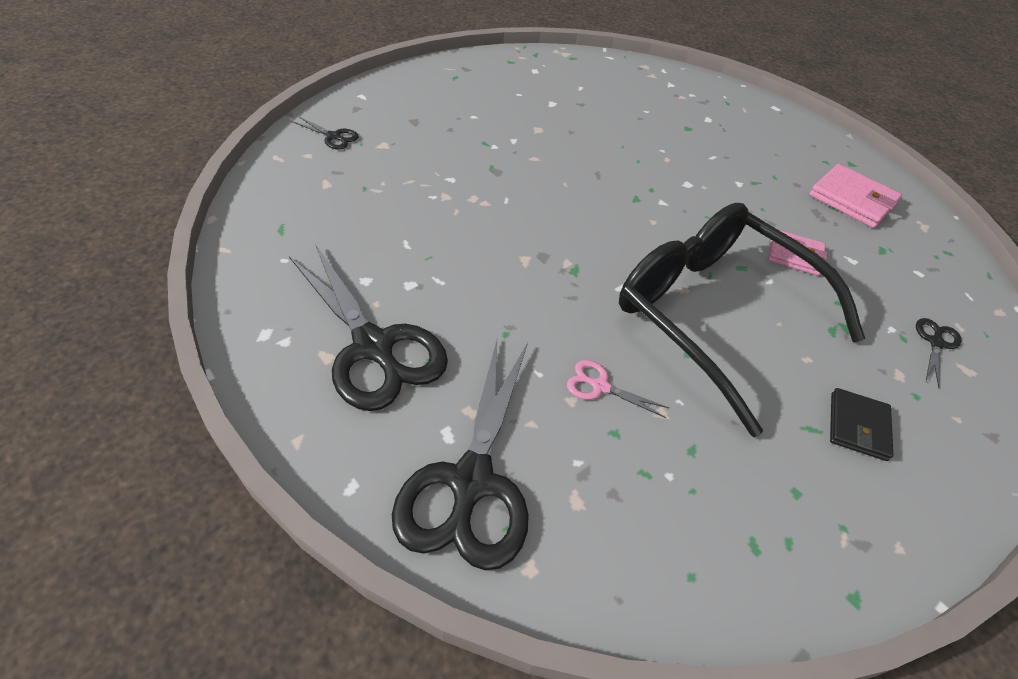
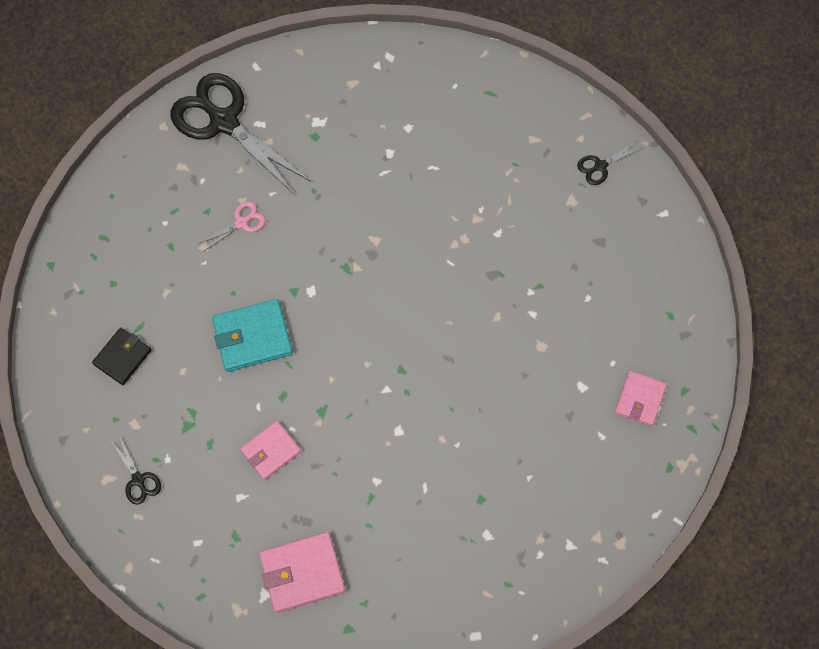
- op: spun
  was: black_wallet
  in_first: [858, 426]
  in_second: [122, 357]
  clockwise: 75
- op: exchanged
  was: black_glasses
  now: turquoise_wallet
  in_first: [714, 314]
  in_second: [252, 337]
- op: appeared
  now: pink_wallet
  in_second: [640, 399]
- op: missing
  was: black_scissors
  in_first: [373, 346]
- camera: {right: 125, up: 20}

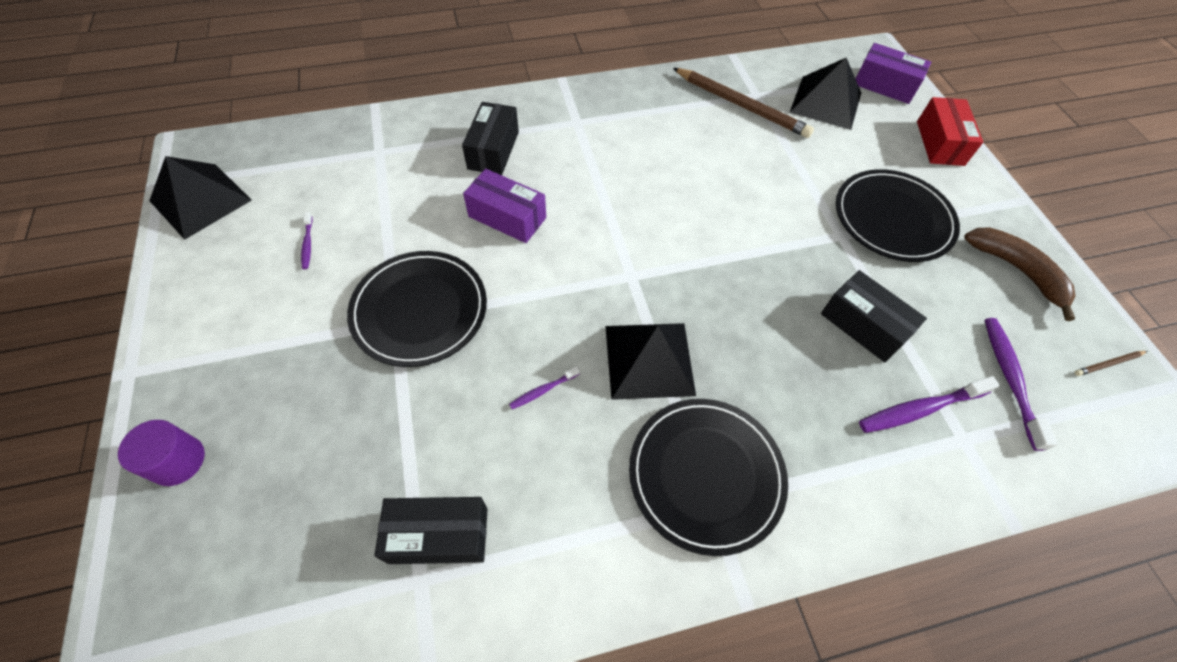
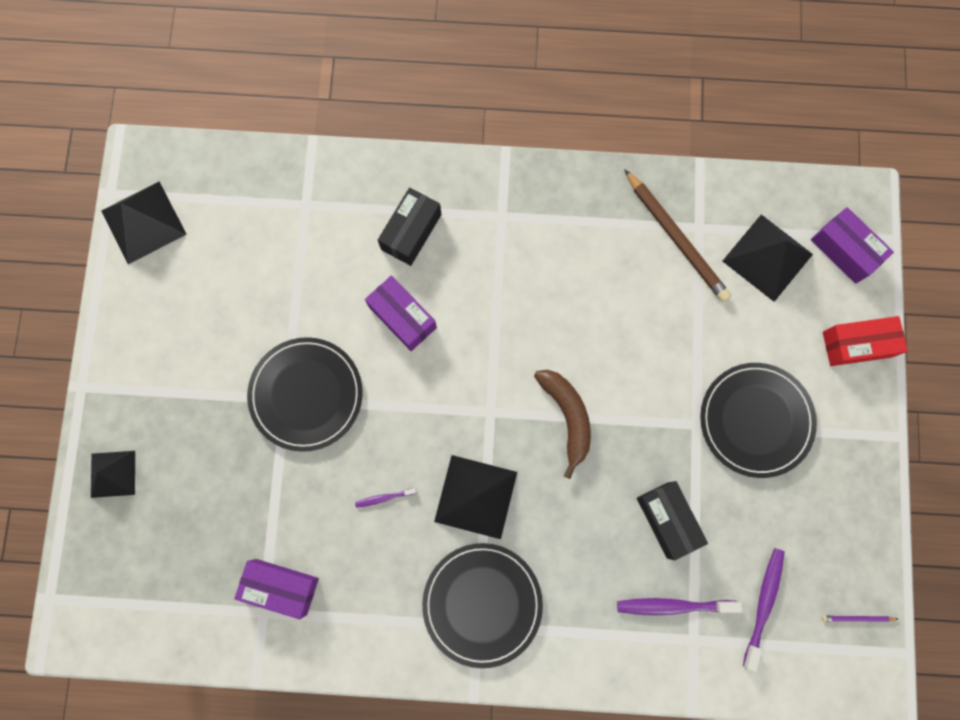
- op: exchanged
  was: purple_cylinder
  now: black_pyramid
  in_first: [178, 461]
  in_second: [113, 474]
- op: colour
  was: black_box
  now: purple_box
  in_first: [439, 535]
  in_second: [281, 586]
- op: relocated
  was: brown_banana
  in_first: [1017, 270]
  in_second: [567, 417]
- op: colour
  was: brown_pencil
  now: purple_pencil
  in_first: [1108, 364]
  in_second: [857, 618]
- op: spun
  was: red_box
  in_first: [940, 143]
  in_second: [857, 344]
  clockwise: 60
- op: missing
  was: purple_toothbrush
  in_first: [308, 244]
- camera: {right: 20, up: 20}

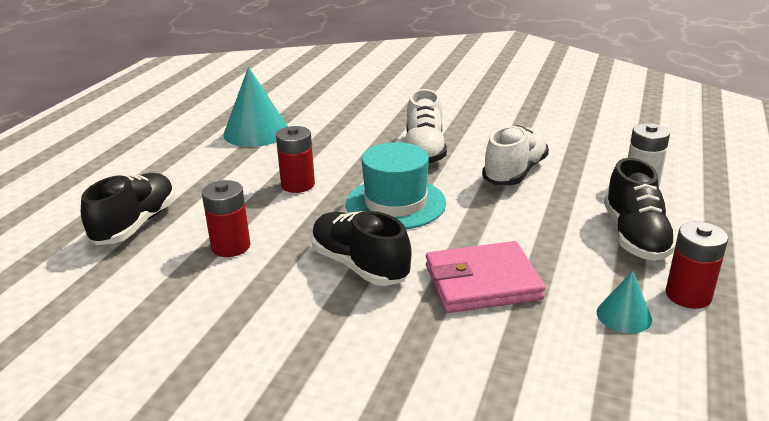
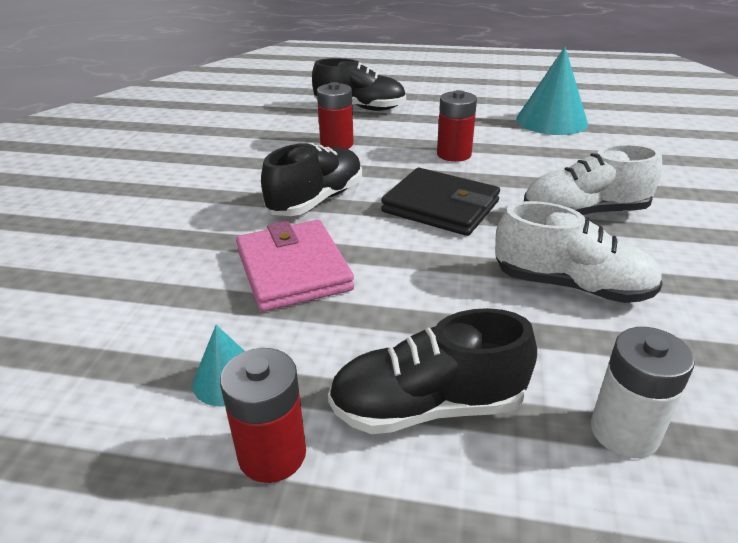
- op: exchanged
  was: turquoise_hat
  now: black_wallet
  in_first: [395, 203]
  in_second: [440, 207]
- camera: {right: 80, up: 5}

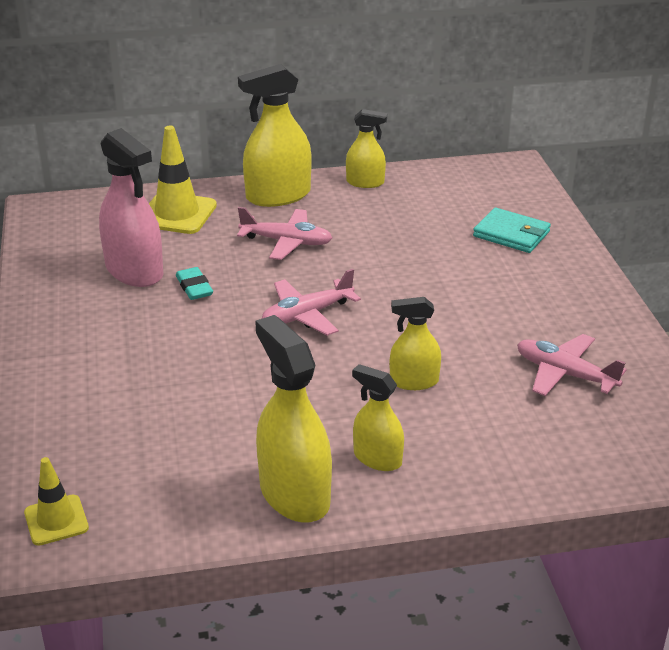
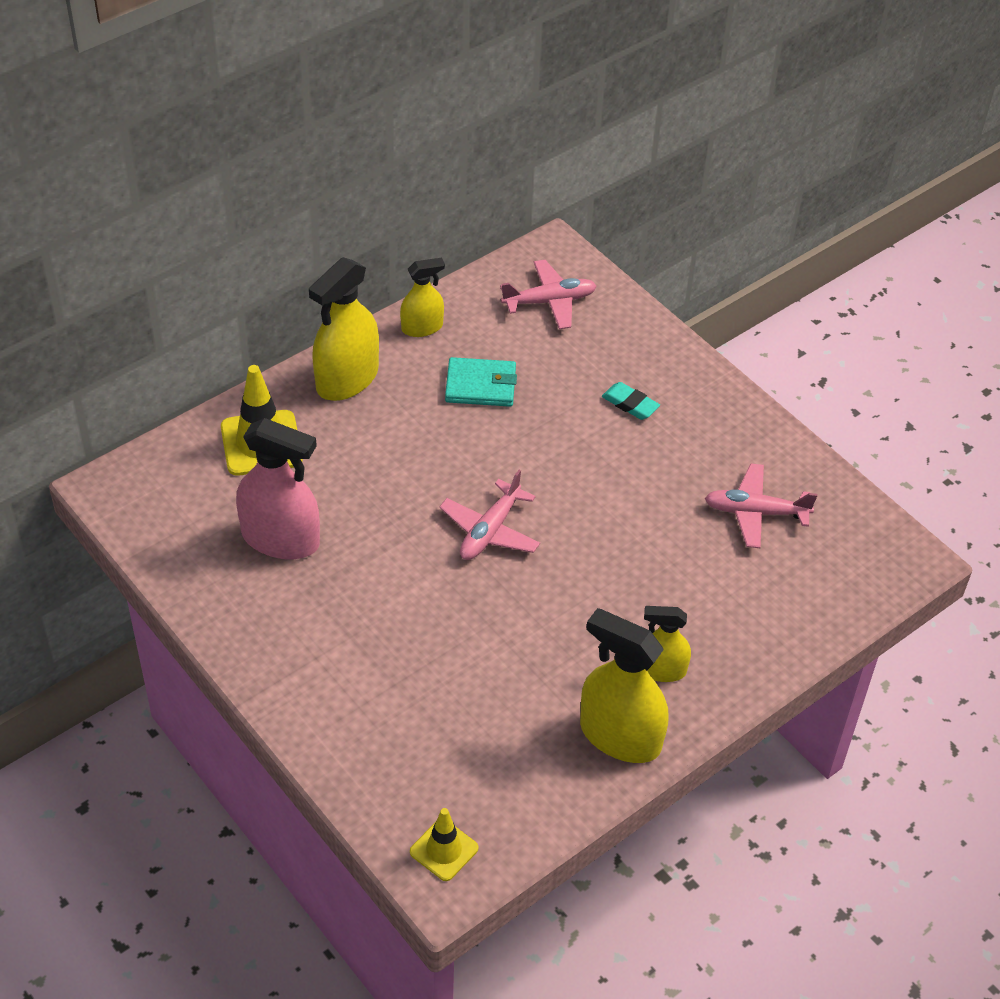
- op: relocated
  was: turquoise_wallet
  in_first: [511, 234]
  in_second: [480, 385]
- op: relocated
  was: pink_plane
  in_first: [286, 242]
  in_second: [549, 301]
- op: relocated
  was: turquoise_eraser
  in_first: [194, 287]
  in_second: [630, 404]
- op: missing
  was: yellow_spray_bottle
  in_first: [414, 381]
- camera: {right: -30, up: 15}

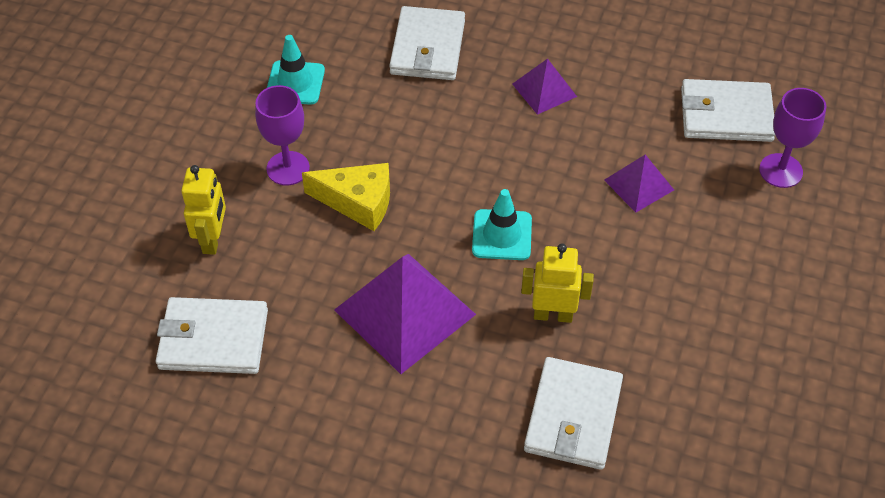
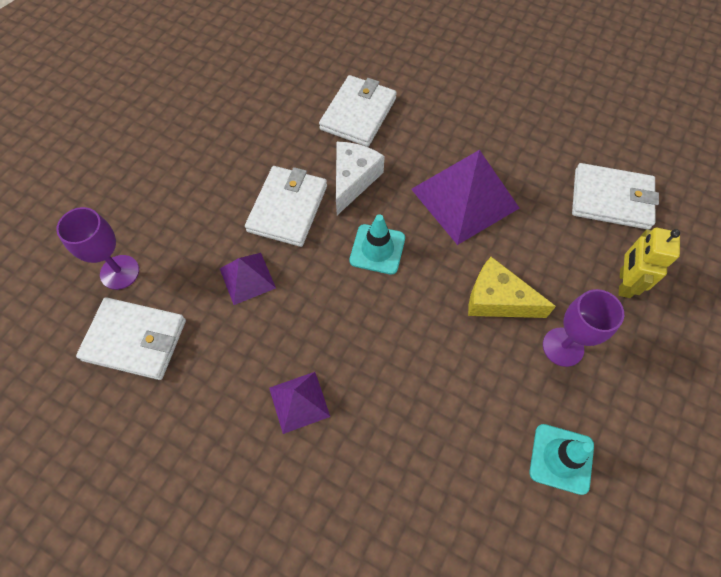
- op: relocated
  was: white_wallet
  in_first: [427, 47]
  in_second: [288, 208]
- op: exchanged
  was: yellow_robot
  now: white_cheese
  in_first: [553, 315]
  in_second: [353, 180]
- camera: {right: -170, up: 10}

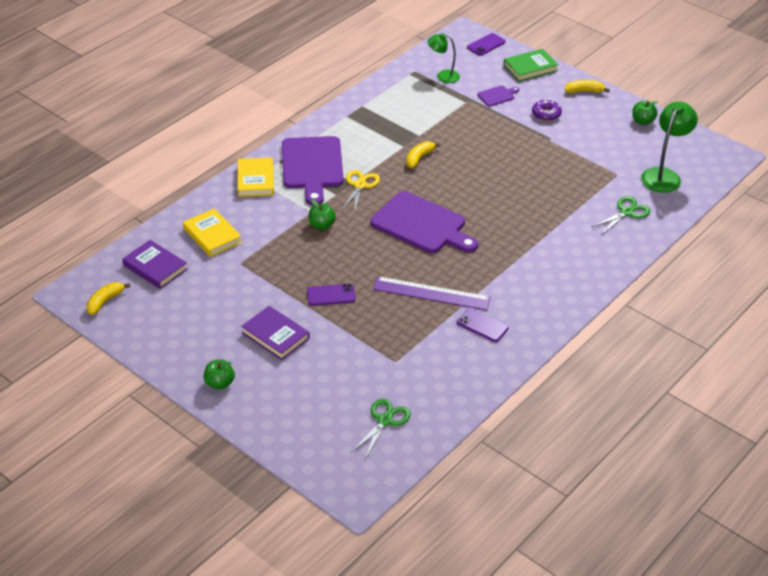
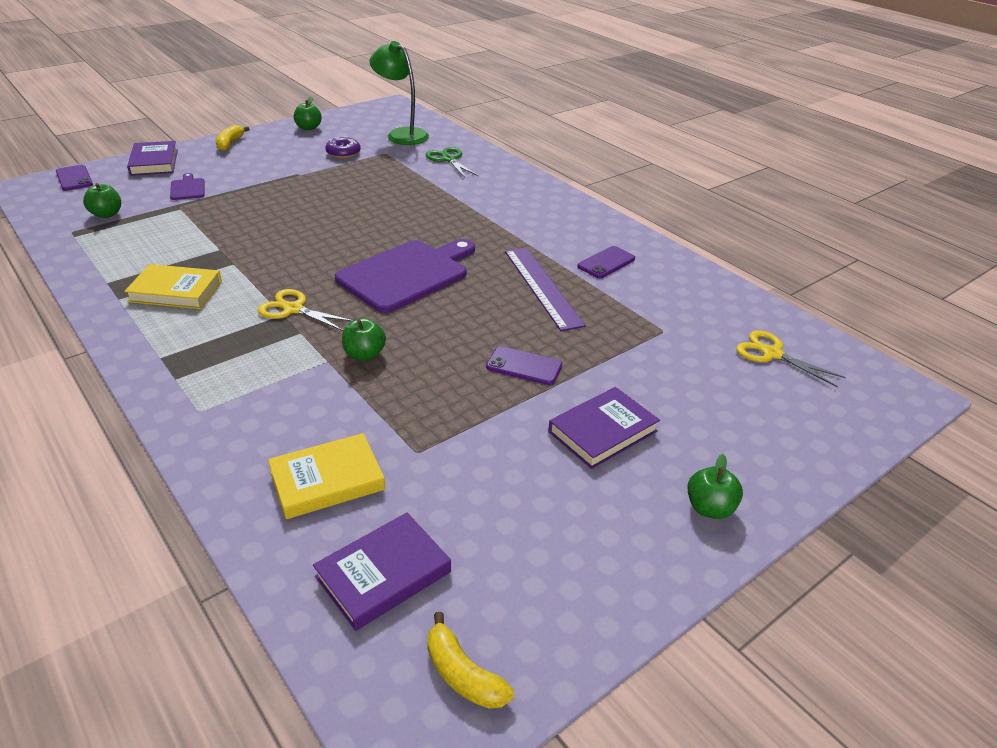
- op: exchanged
  was: green_lamp
  now: green_apple
  in_first: [443, 76]
  in_second: [107, 214]
- op: relocated
  was: yellow_book
  in_first: [256, 180]
  in_second: [176, 291]
- op: colour
  was: green_book
  now: purple_book
  in_first: [530, 68]
  in_second: [154, 162]
- op: relocated
  was: purple_donut
  in_first: [546, 114]
  in_second: [343, 153]
- op: spun
  was: purple_phone
  in_first: [331, 295]
  in_second: [524, 366]
  clockwise: -75
- op: spun
  was: purple_ruler
  in_first: [431, 293]
  in_second: [542, 287]
  clockwise: -45
- op: colour
  was: green_scissors
  now: yellow_scissors
  in_first: [384, 420]
  in_second: [772, 354]
- op: missing
  was: purple_cutting_board
  in_first: [312, 166]
- op: missing
  was: yellow_banana
  in_first: [419, 158]
- camera: {right: -80, up: -5}

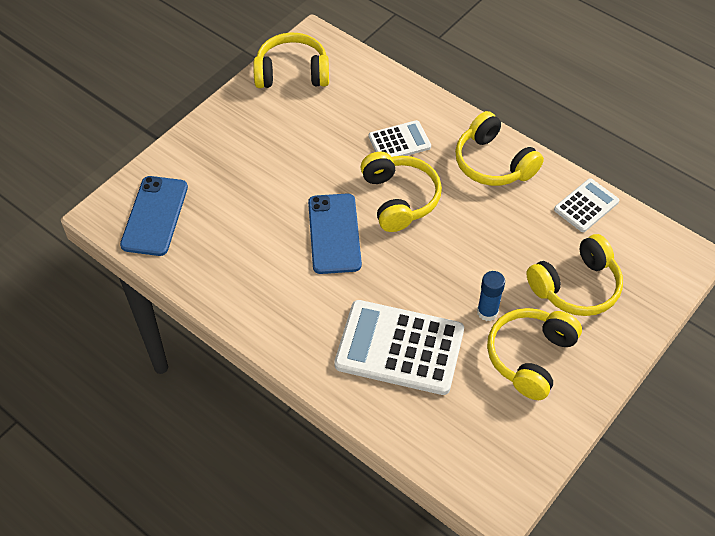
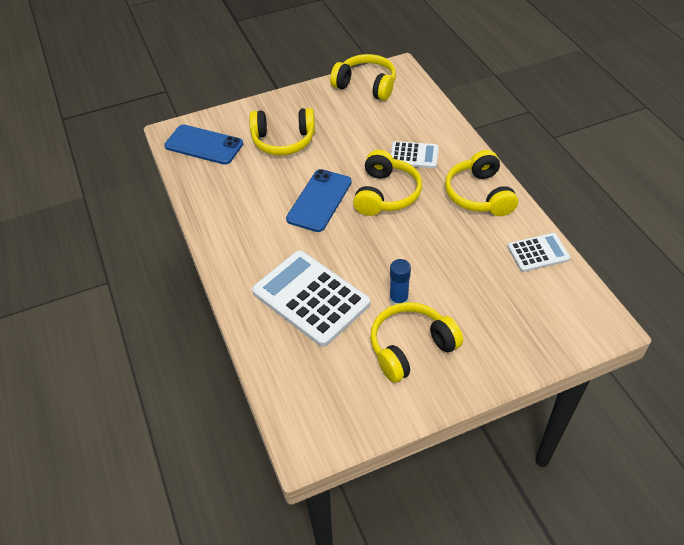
- op: spun
  was: blue_phone
  in_first: [155, 216]
  in_second: [204, 145]
  clockwise: 75
- op: relocated
  was: yellow_headphones
  in_first: [576, 287]
  in_second: [283, 141]
- camera: {right: 30, up: -5}

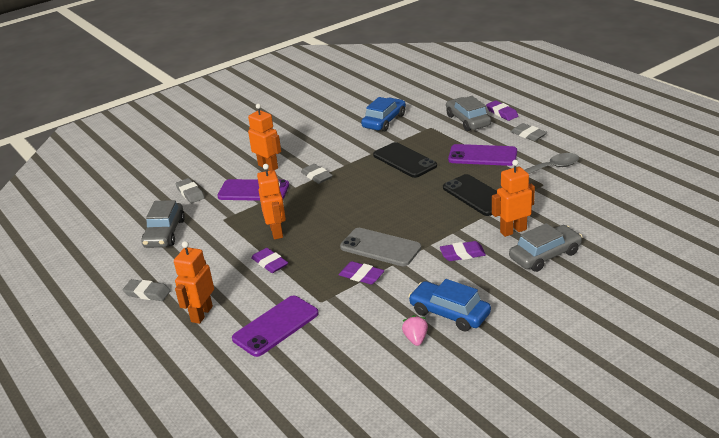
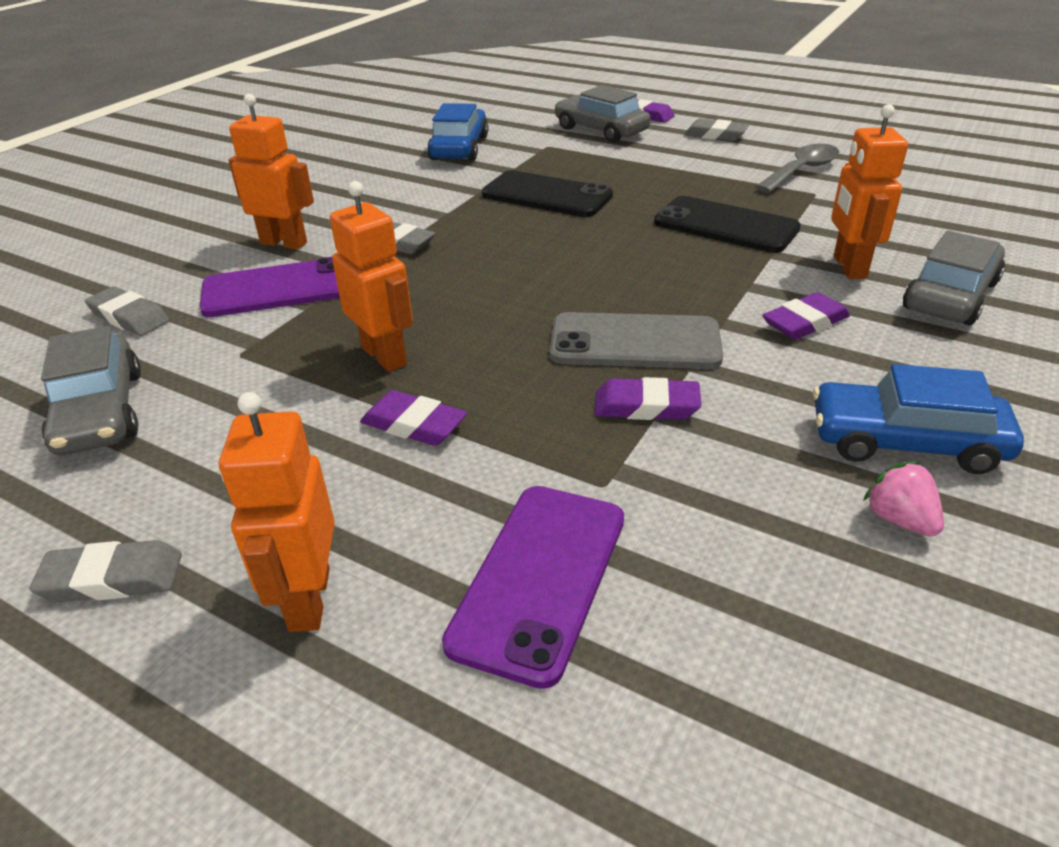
- op: spun
  was: orange_robot
  in_first: [513, 230]
  in_second: [848, 267]
  clockwise: -45
- op: missing
  was: purple_phone
  in_first: [482, 156]
- camera: {right: -25, up: 5}

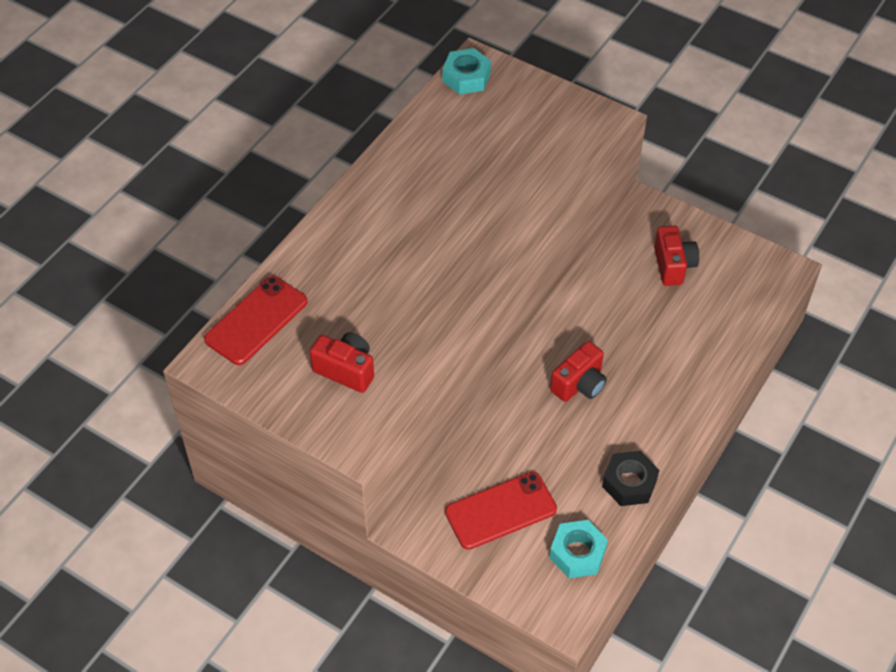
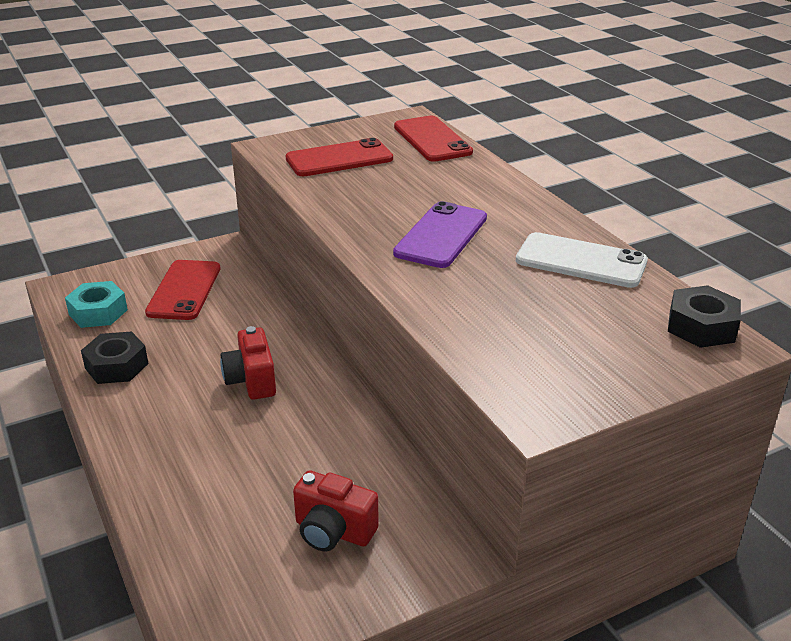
- op: exchanged
  was: red_camera
  now: red_phone
  in_first: [346, 370]
  in_second: [339, 159]
- op: appeared
  now: purple_phone
  in_second: [441, 235]
- op: appeared
  now: white_phone
  in_second: [581, 261]
- op: colour
  was: turquoise_nut
  now: black_nut
  in_first: [466, 77]
  in_second: [701, 326]
- camera: {right: 120, up: -20}

